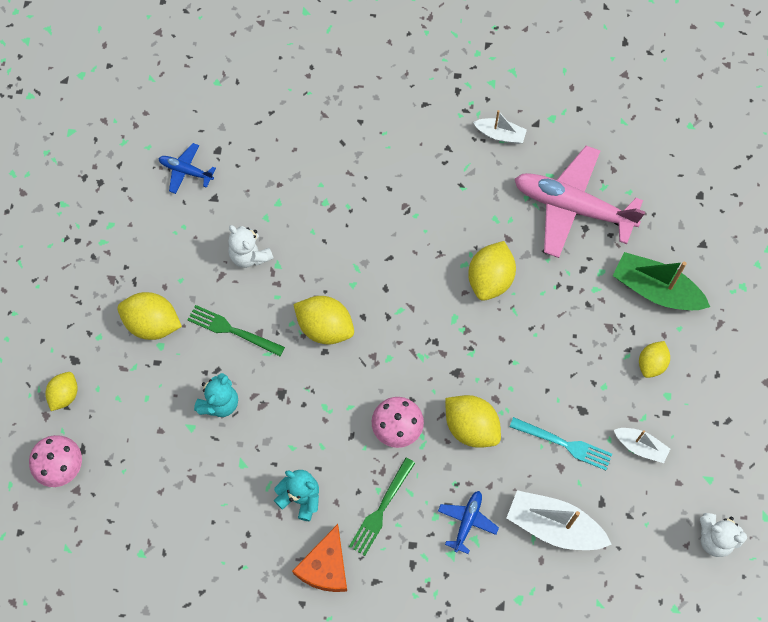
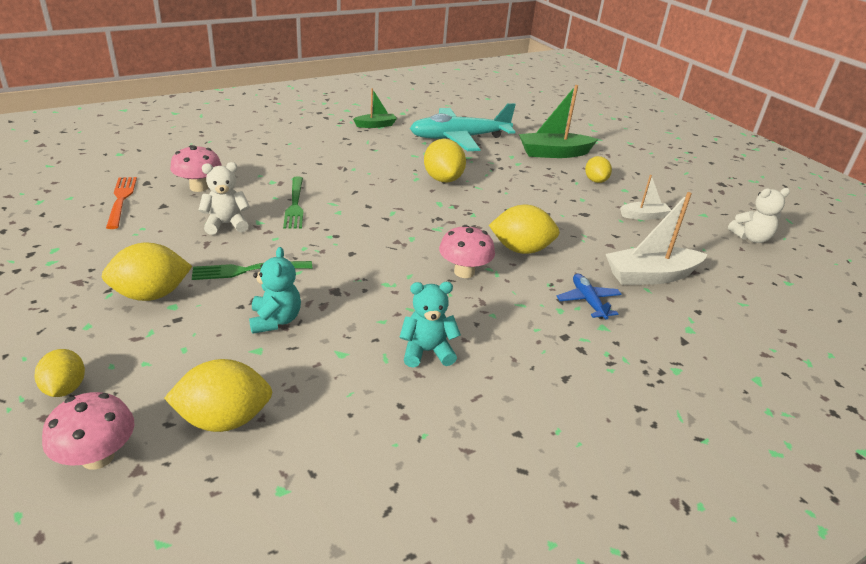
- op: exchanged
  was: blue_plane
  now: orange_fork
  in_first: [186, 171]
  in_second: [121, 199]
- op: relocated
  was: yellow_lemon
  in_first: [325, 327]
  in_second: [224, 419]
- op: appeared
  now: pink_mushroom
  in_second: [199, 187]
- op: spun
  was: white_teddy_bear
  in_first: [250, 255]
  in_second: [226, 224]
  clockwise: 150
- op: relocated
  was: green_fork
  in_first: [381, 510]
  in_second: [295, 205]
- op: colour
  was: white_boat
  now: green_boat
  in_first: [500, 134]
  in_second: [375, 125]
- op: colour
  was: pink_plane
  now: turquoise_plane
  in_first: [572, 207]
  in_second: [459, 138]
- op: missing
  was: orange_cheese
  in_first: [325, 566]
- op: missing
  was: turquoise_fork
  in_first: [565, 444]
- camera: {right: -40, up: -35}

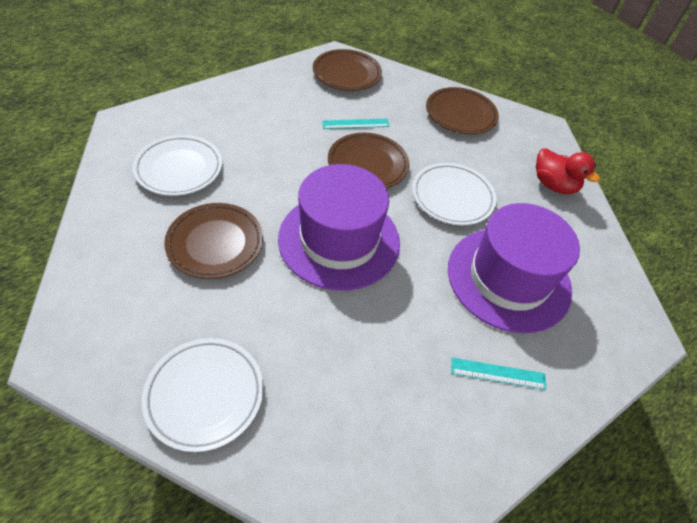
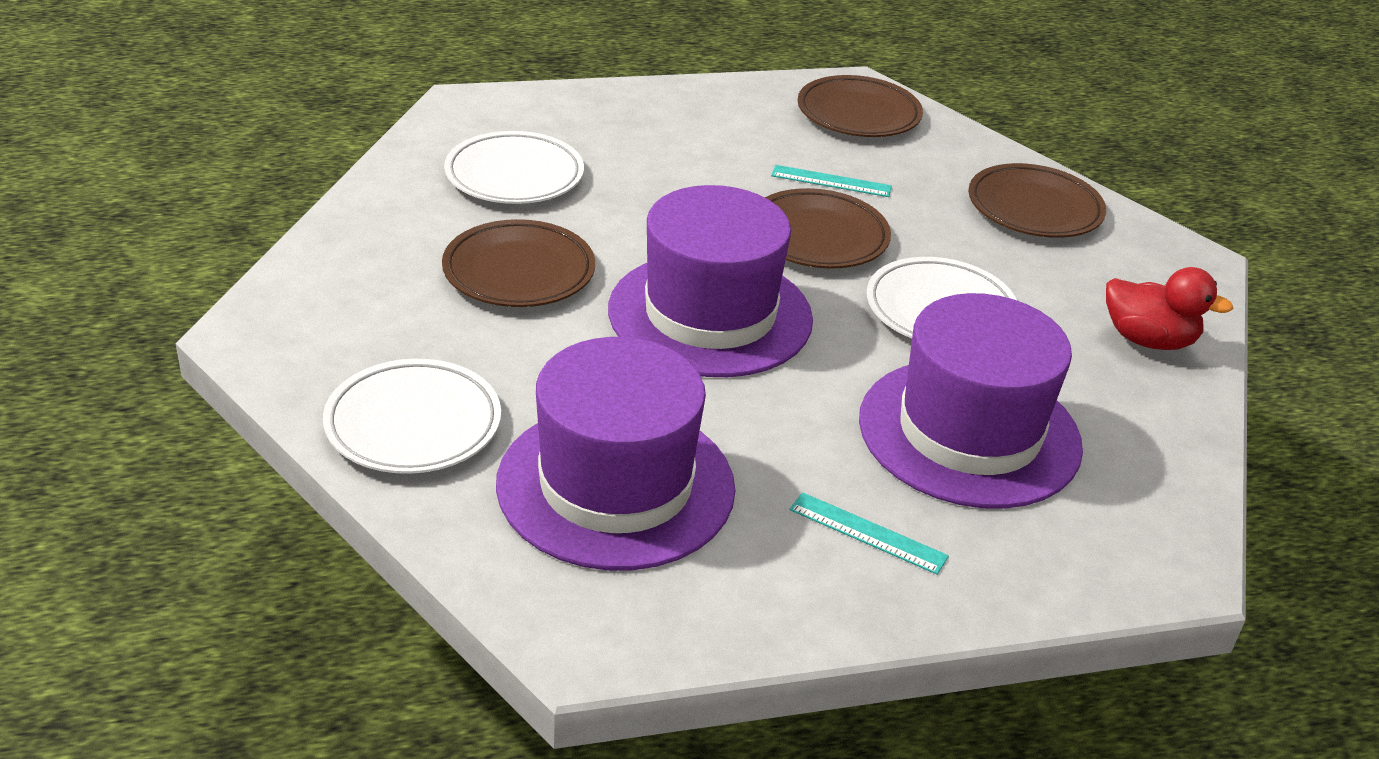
- op: appeared
  now: purple_hat
  in_second: [616, 485]
- op: spun
  was: red_duck
  in_first: [553, 185]
  in_second: [1148, 340]
  clockwise: -45
- camera: {right: 25, up: -15}

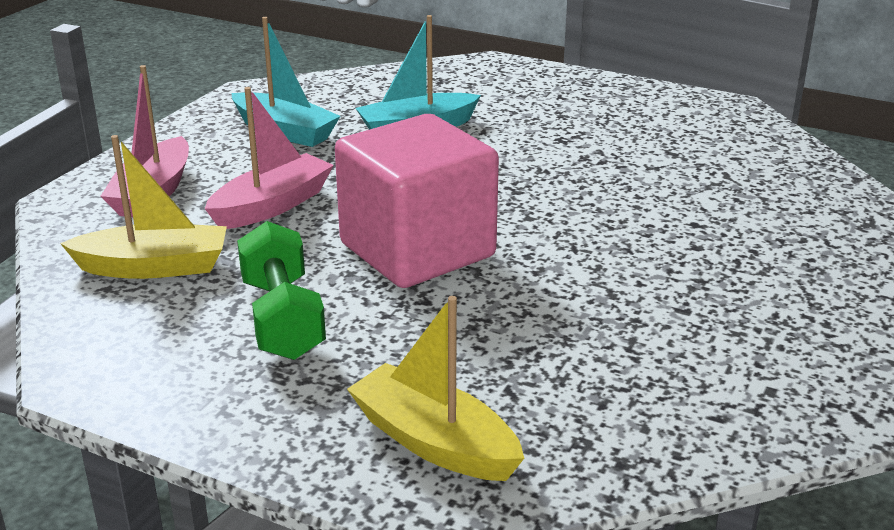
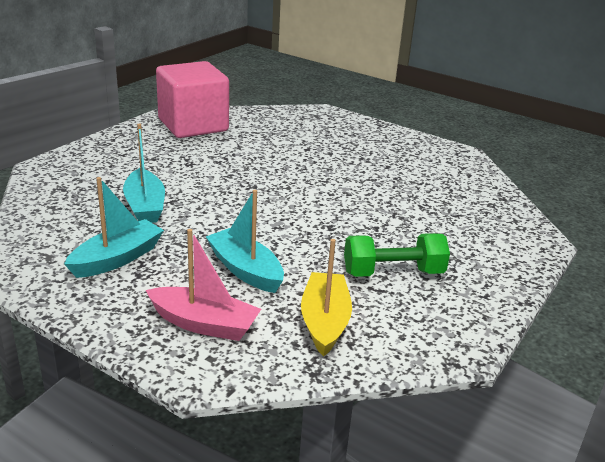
- op: relocated
  was: pink_cube
  in_first: [417, 250]
  in_second: [193, 125]
- op: colour
  was: pink_boat
  now: turquoise_boat
  in_first: [272, 206]
  in_second: [245, 270]
- op: missing
  was: yellow_boat
  in_first: [434, 442]
- camera: {right: -85, up: 0}

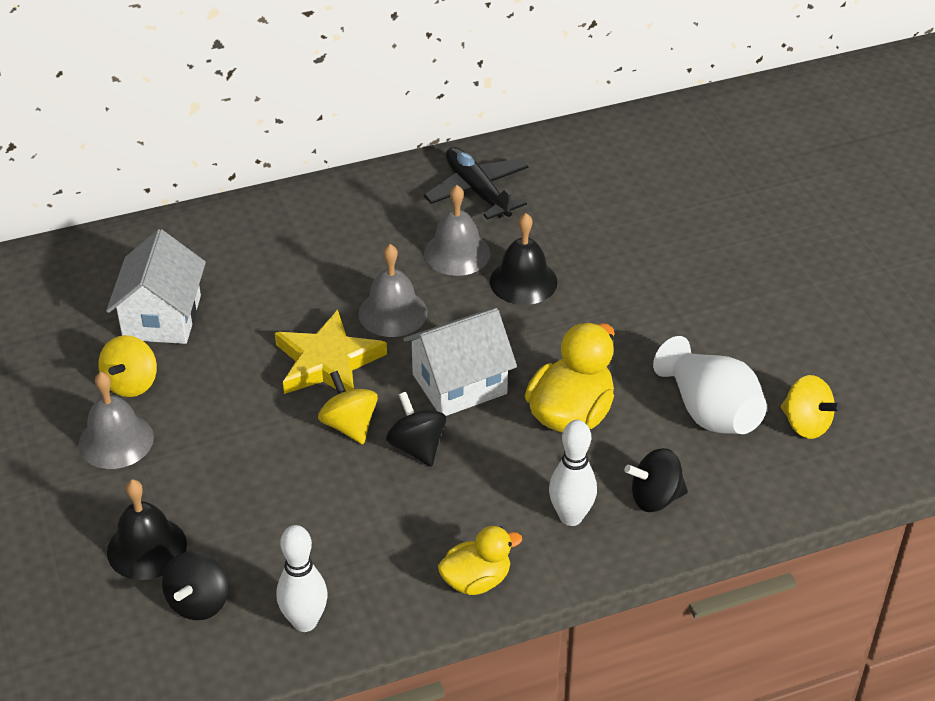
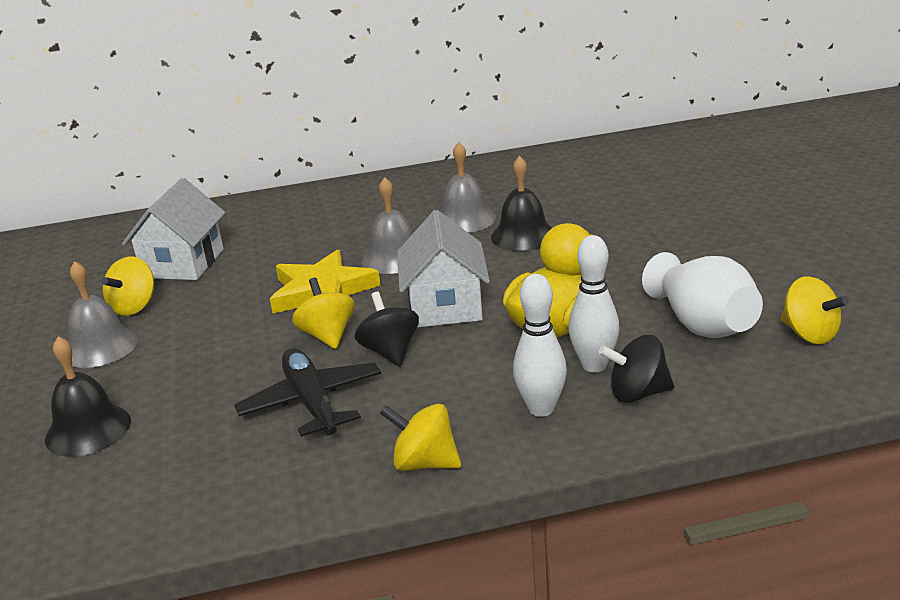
- op: relocated
  was: black_plane
  in_first: [477, 191]
  in_second: [311, 403]
- op: exchanged
  was: yellow_duck
  now: yellow_spinning_top
  in_first: [476, 580]
  in_second: [424, 463]
- op: spun
  was: white_house
  in_first: [459, 384]
  in_second: [445, 305]
  clockwise: -75
- op: relocated
  was: white_bowling_pin
  in_first: [305, 622]
  in_second: [594, 365]
- op: missing
  was: black_spinning_top
  in_first: [198, 602]
- camera: {right: 10, up: -15}

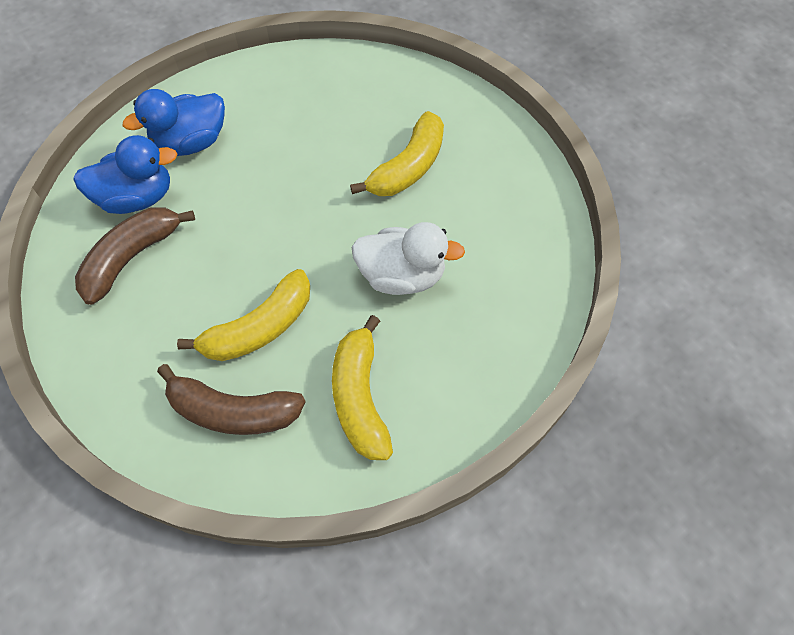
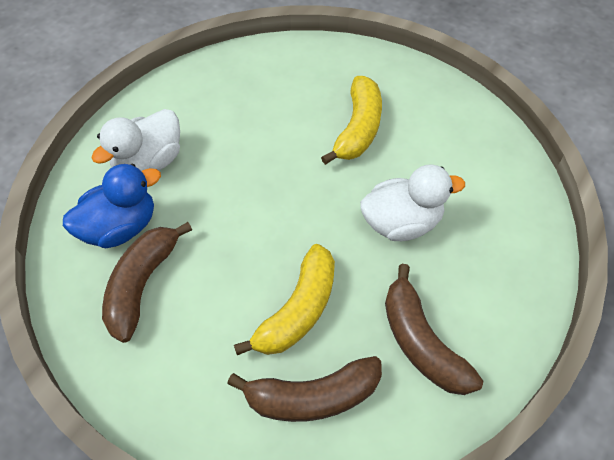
- op: colour
  was: blue_duck
  now: white_duck
  in_first: [191, 143]
  in_second: [149, 162]
- op: colour
  was: yellow_banana
  now: brown_banana
  in_first: [360, 397]
  in_second: [421, 342]
- camera: {right: -20, up: -5}

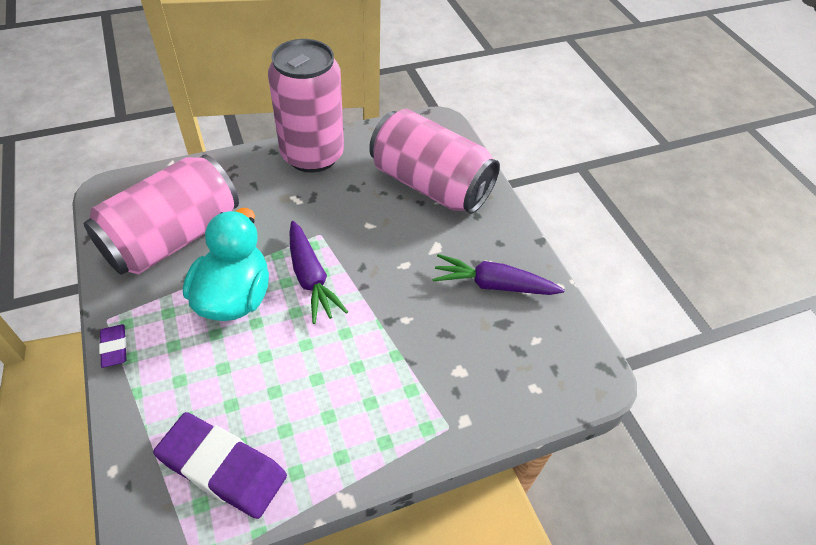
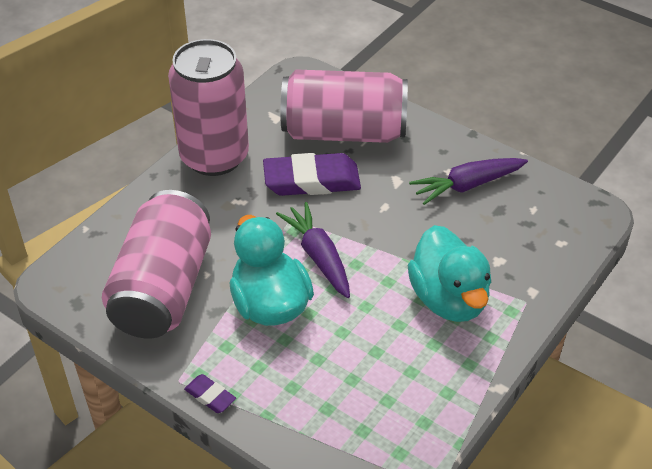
- op: relocated
  was: purple_eraser
  in_first: [222, 468]
  in_second: [311, 180]
- op: spun
  was: purple_carrot
  in_first: [311, 278]
  in_second: [318, 256]
  clockwise: -150
- op: appeared
  now: turquoise_duck
  in_second: [449, 299]
- camera: {right: -30, up: -5}

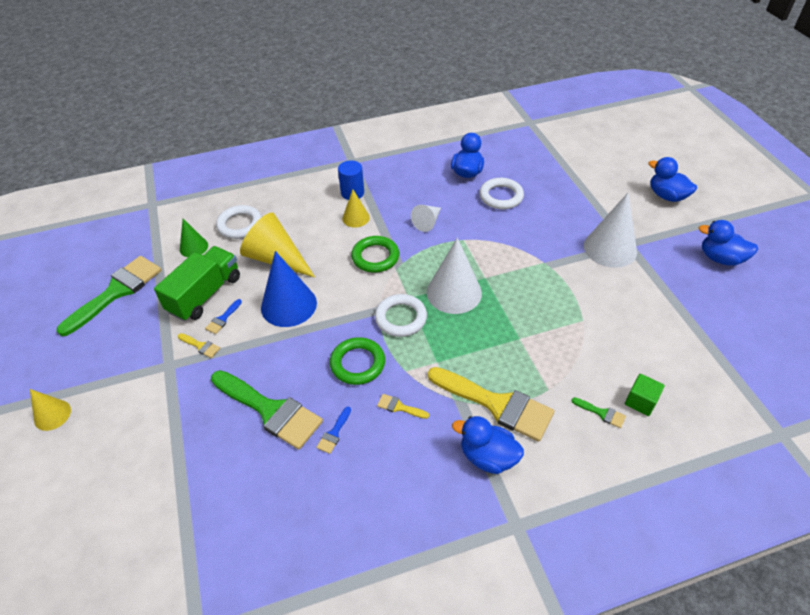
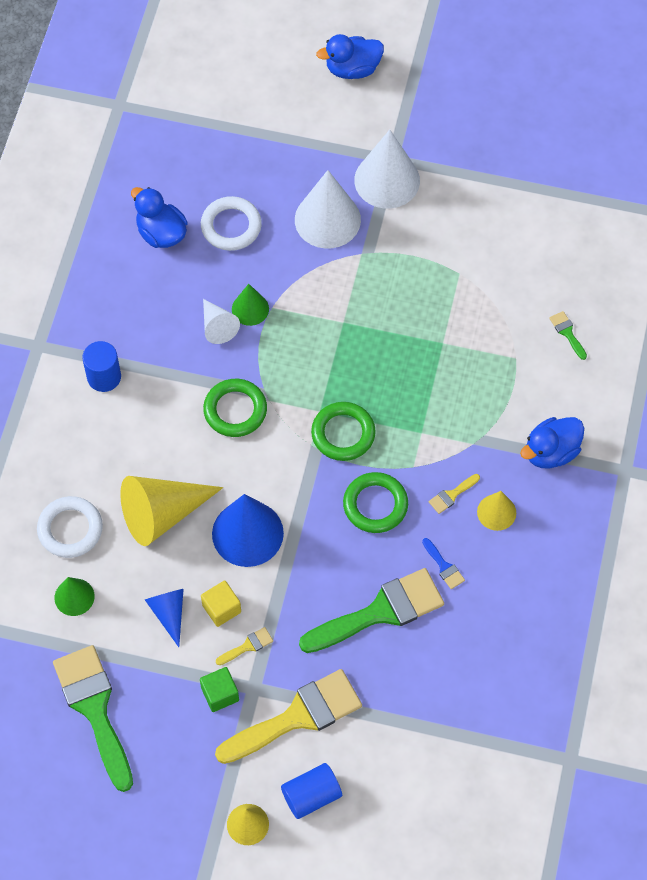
- op: exchanged
  was: green_truck
  now: blue_cone
  in_first: [205, 294]
  in_second: [169, 613]
- op: relocated
  was: green_cube
  in_first: [640, 401]
  in_second: [220, 694]
- op: exchanged
  was: blue_brush
  now: yellow_cube
  in_first: [223, 319]
  in_second: [221, 608]
- op: relocated
  was: yellow_brush
  in_first: [496, 404]
  in_second: [297, 717]
- op: appeared
  now: green_cone
  in_second: [250, 309]
- op: appeared
  now: blue_cylinder
  in_second: [311, 795]
- op: relocated
  was: white_cone
  in_first: [454, 292]
  in_second: [327, 219]
- op: colour
  was: white_ring
  now: green_ring
  in_first: [401, 318]
  in_second: [343, 434]
- op: relocated
  was: yellow_cone
  in_first: [355, 218]
  in_second: [496, 512]
- op: spun
  was: green_brush
  in_first: [601, 413]
  in_second: [567, 333]
  clockwise: -90
- op: missing
  was: blue_duck
  in_first: [720, 258]
- camera: {right: -60, up: 15}

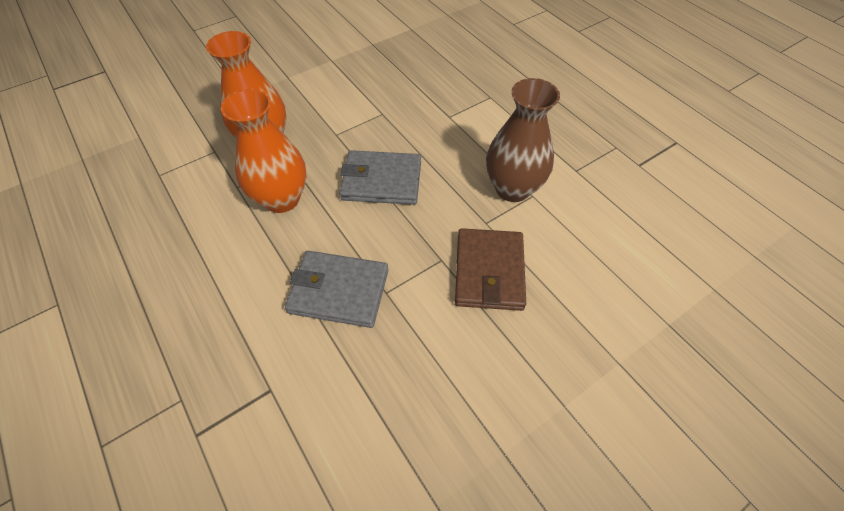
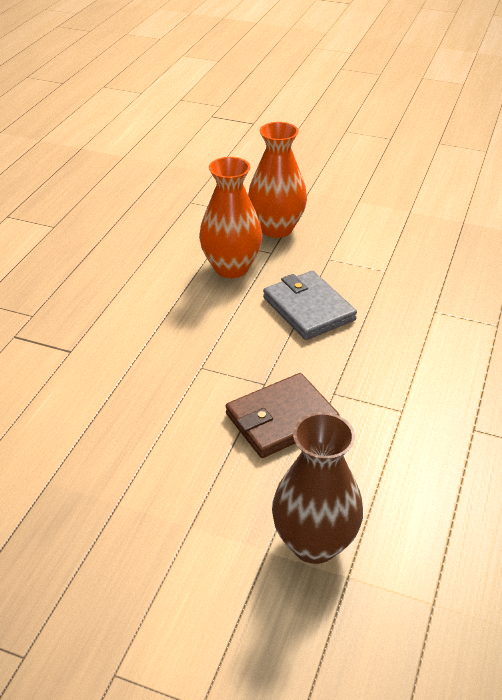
- op: relocated
  was: brown_vase
  in_first: [512, 188]
  in_second: [314, 543]
- op: missing
  was: grey_wallet
  in_first: [339, 291]
- camera: {right: 55, up: -15}

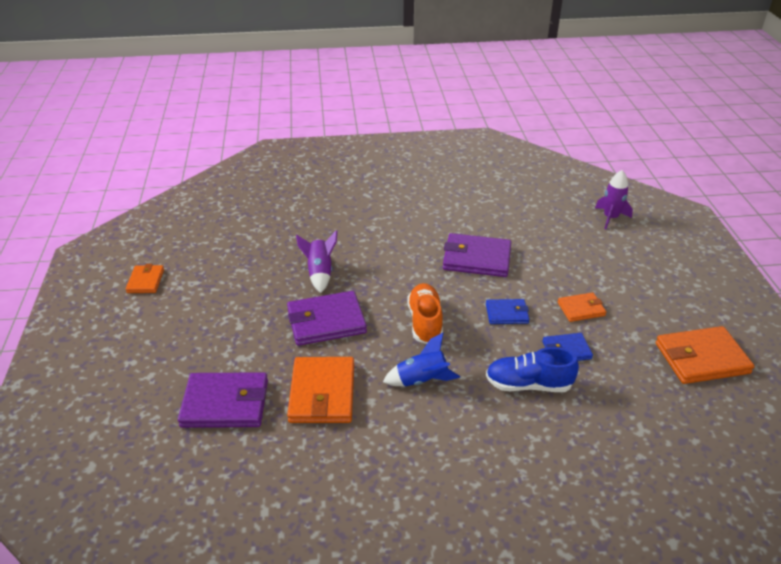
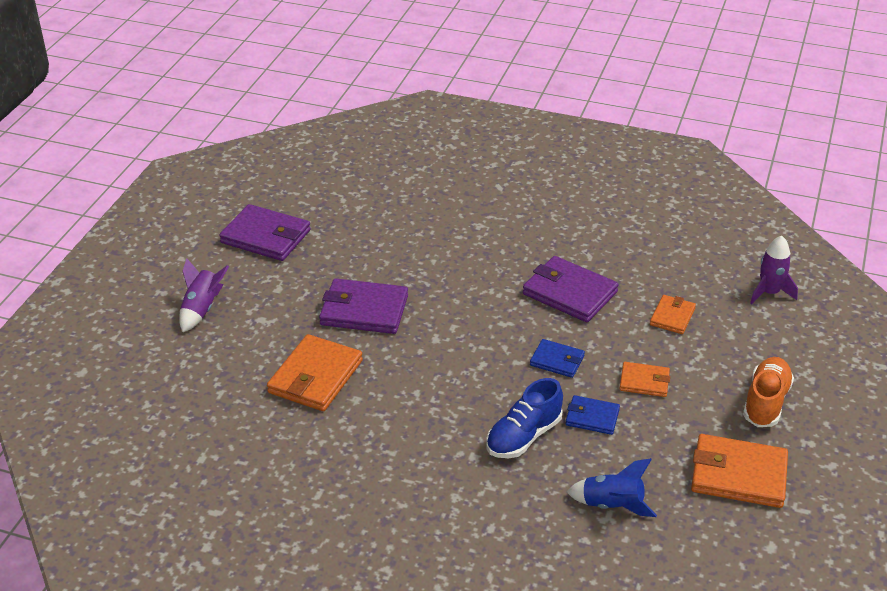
- op: relocated
  was: purple_rocket
  in_first: [320, 273]
  in_second: [202, 309]
- op: relocated
  was: purple_wallet
  in_first: [225, 403]
  in_second: [266, 236]
- op: spun
  was: blue_shoe
  in_first: [528, 384]
  in_second: [523, 436]
  clockwise: -75
- op: relocated
  was: blue_rocket
  in_first: [421, 380]
  in_second: [612, 505]
- op: relocated
  was: orange_wallet
  in_first: [145, 281]
  in_second: [672, 316]
- op: relocated
  was: orange_shoe
  in_first: [425, 322]
  in_second: [765, 402]
- camera: {right: 25, up: 0}

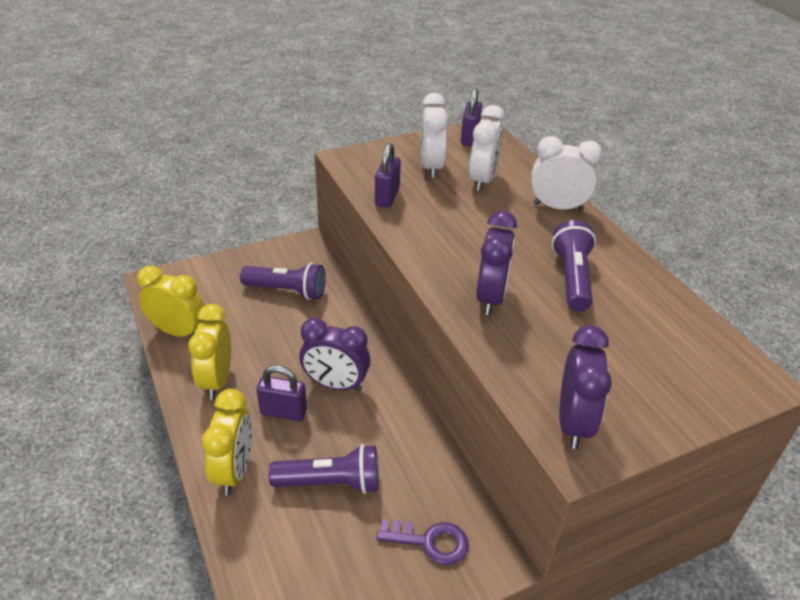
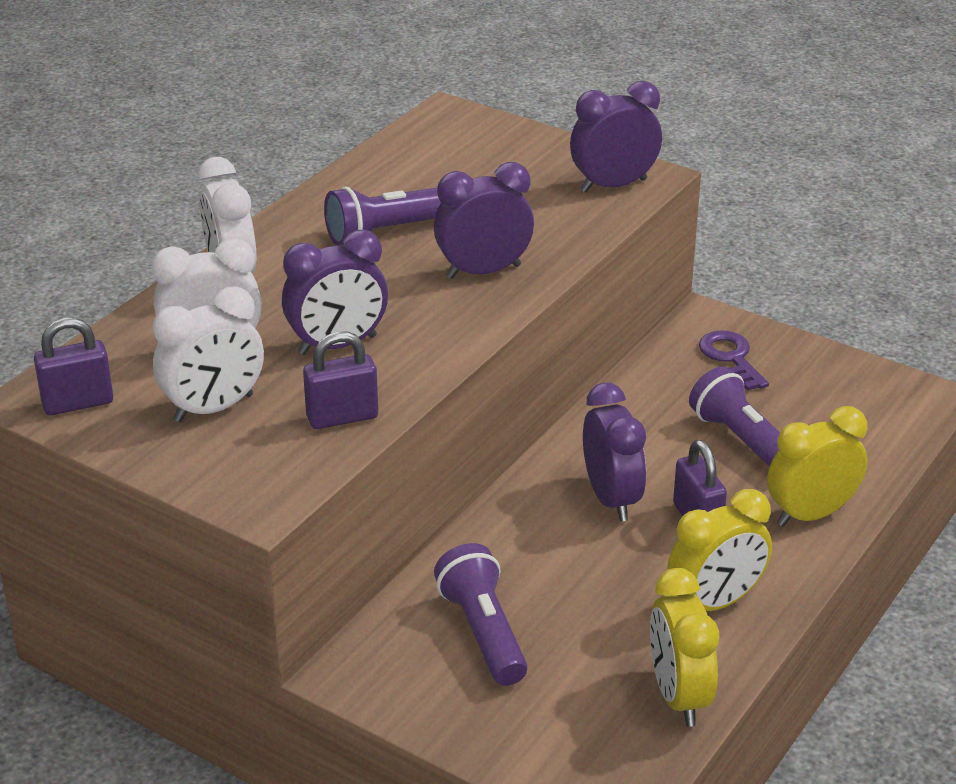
- op: appeared
  now: purple_clock
  in_second: [337, 345]
- camera: {right: -120, up: -5}

